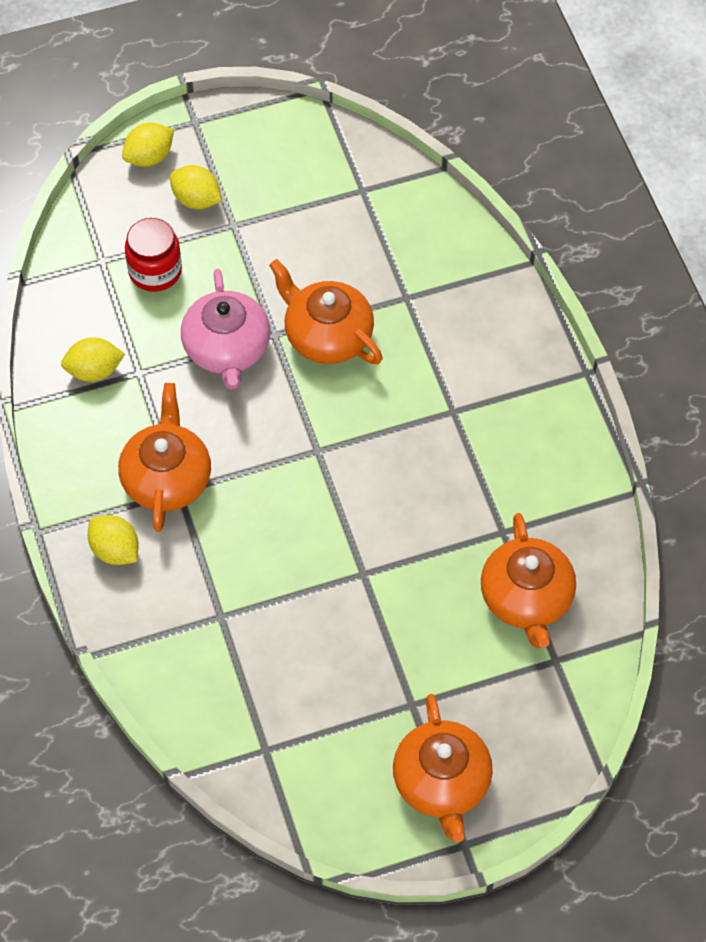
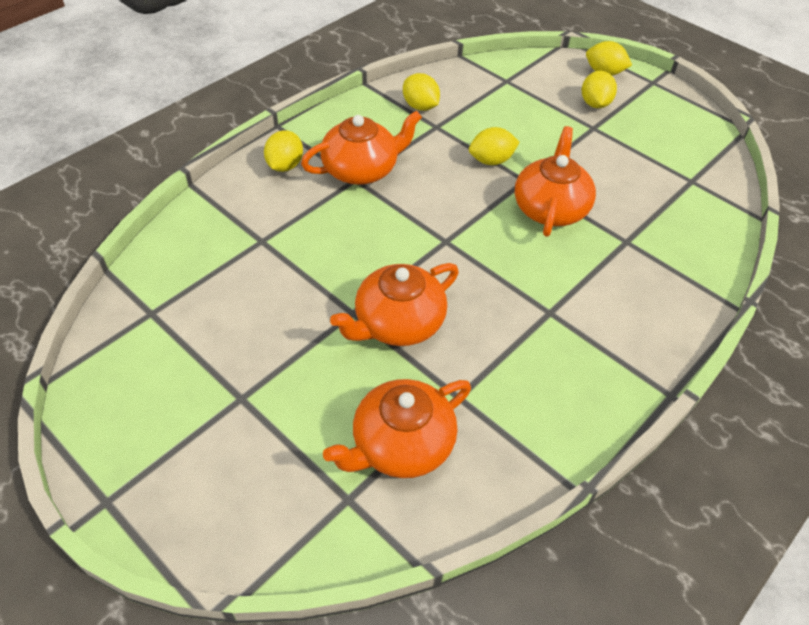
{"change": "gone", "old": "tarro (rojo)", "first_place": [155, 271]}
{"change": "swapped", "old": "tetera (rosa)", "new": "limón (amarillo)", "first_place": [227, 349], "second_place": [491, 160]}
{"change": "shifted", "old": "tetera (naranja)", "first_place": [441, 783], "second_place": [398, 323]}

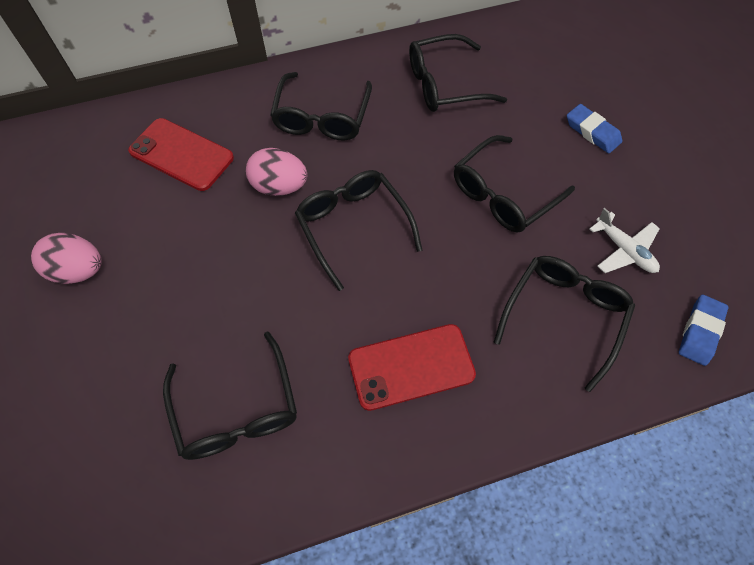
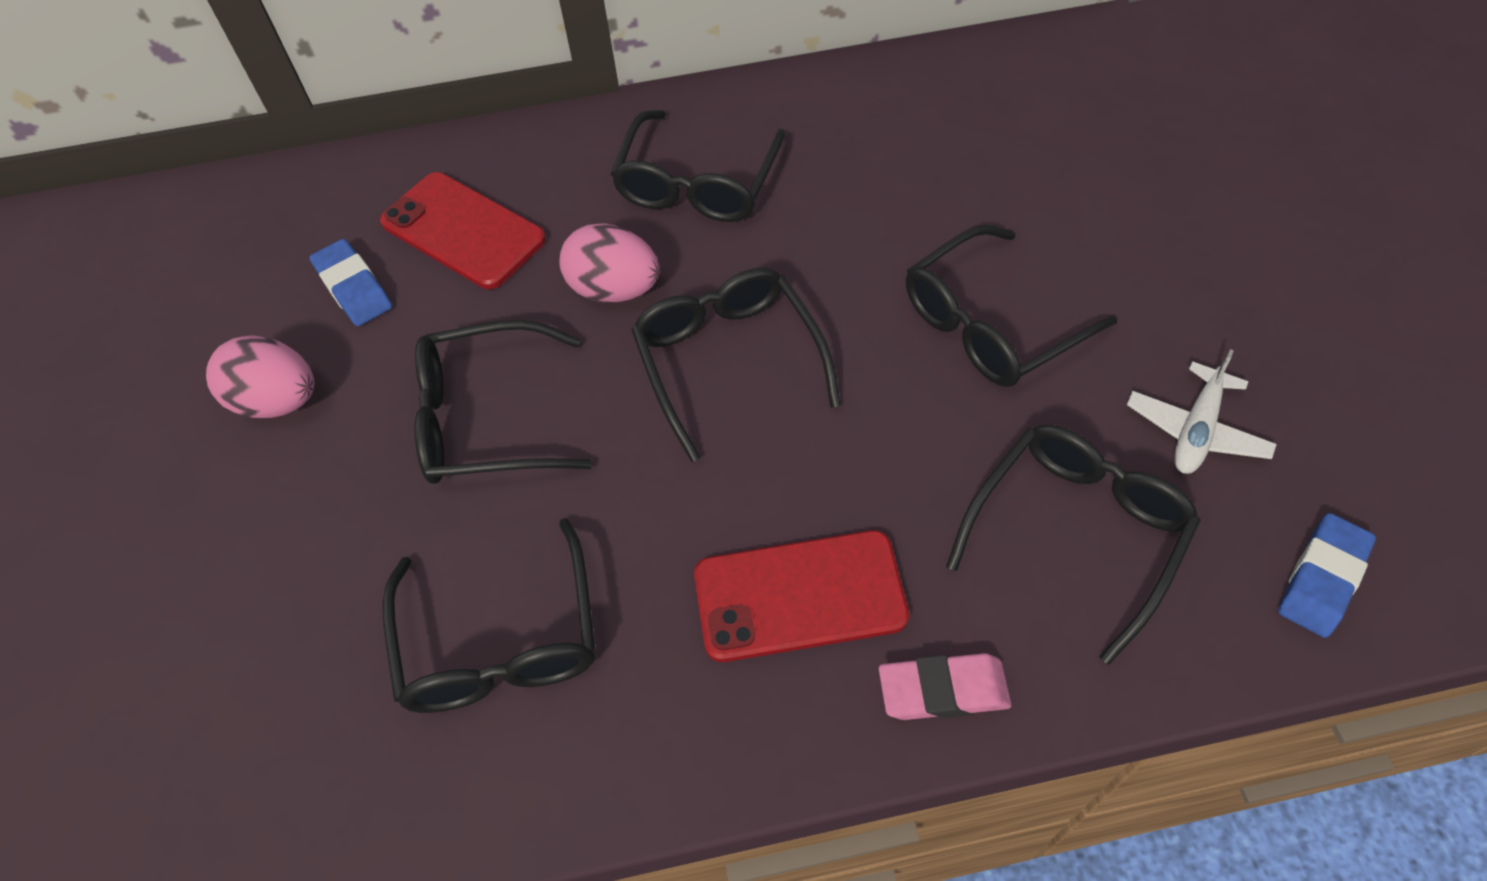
{"change": "shifted", "old": "gafas (negro)", "first_place": [444, 84], "second_place": [486, 419]}
{"change": "shifted", "old": "goma de borrar (azul)", "first_place": [592, 132], "second_place": [353, 288]}
{"change": "rotated", "old": "avión (blanco)", "first_place": [624, 250], "second_place": [1196, 430], "degrees": 60}
{"change": "new", "new": "goma de borrar (rosa)", "second_place": [943, 690]}

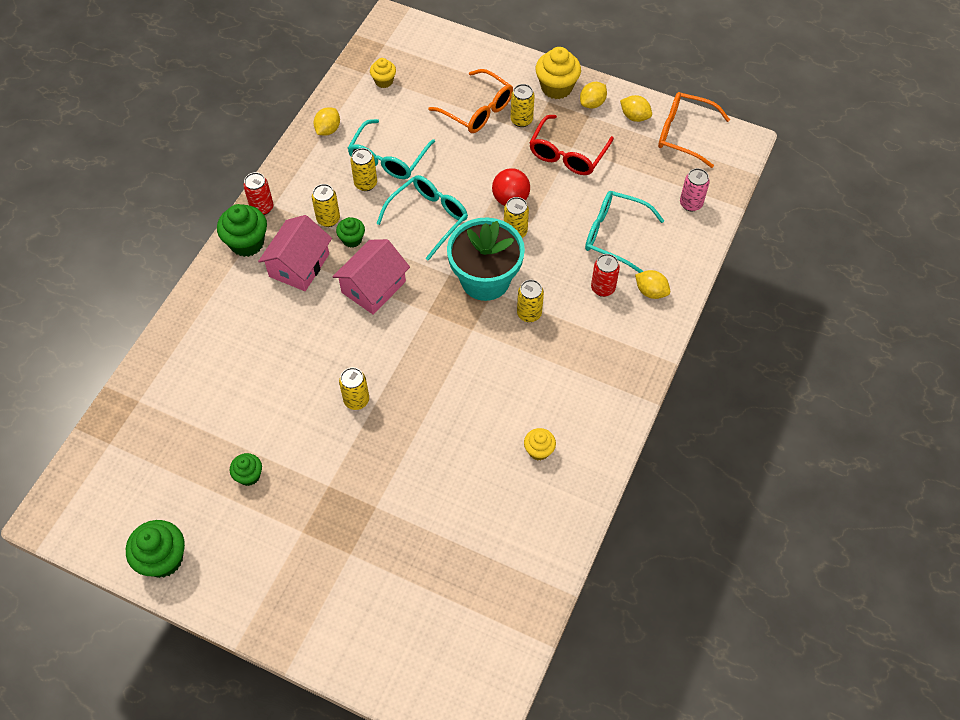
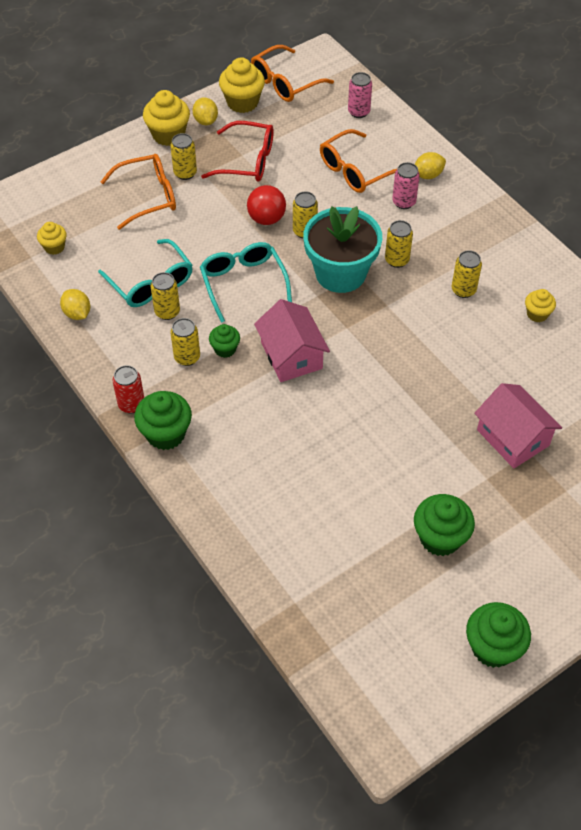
{"change": "scaled", "old": "magdalena (verde)", "first_place": [249, 475], "second_place": [440, 538], "factor": 1.71}
{"change": "shifted", "old": "casa (rosa)", "first_place": [299, 265], "second_place": [513, 437]}
{"change": "shifted", "old": "lata (amarillo)", "first_place": [356, 400], "second_place": [463, 290]}
{"change": "rotated", "old": "gafas (rojo)", "first_place": [567, 154], "second_place": [248, 161], "degrees": -45}
{"change": "repainted", "old": "gafas (turquesa)", "new": "gafas (naranja)", "first_place": [614, 235], "second_place": [355, 171]}
{"change": "repainted", "old": "lata (rojo)", "new": "lata (rosa)", "first_place": [603, 288], "second_place": [404, 202]}
{"change": "swapped", "old": "limón (amarillo)", "new": "magdalena (amarillo)", "first_place": [634, 116], "second_place": [242, 102]}

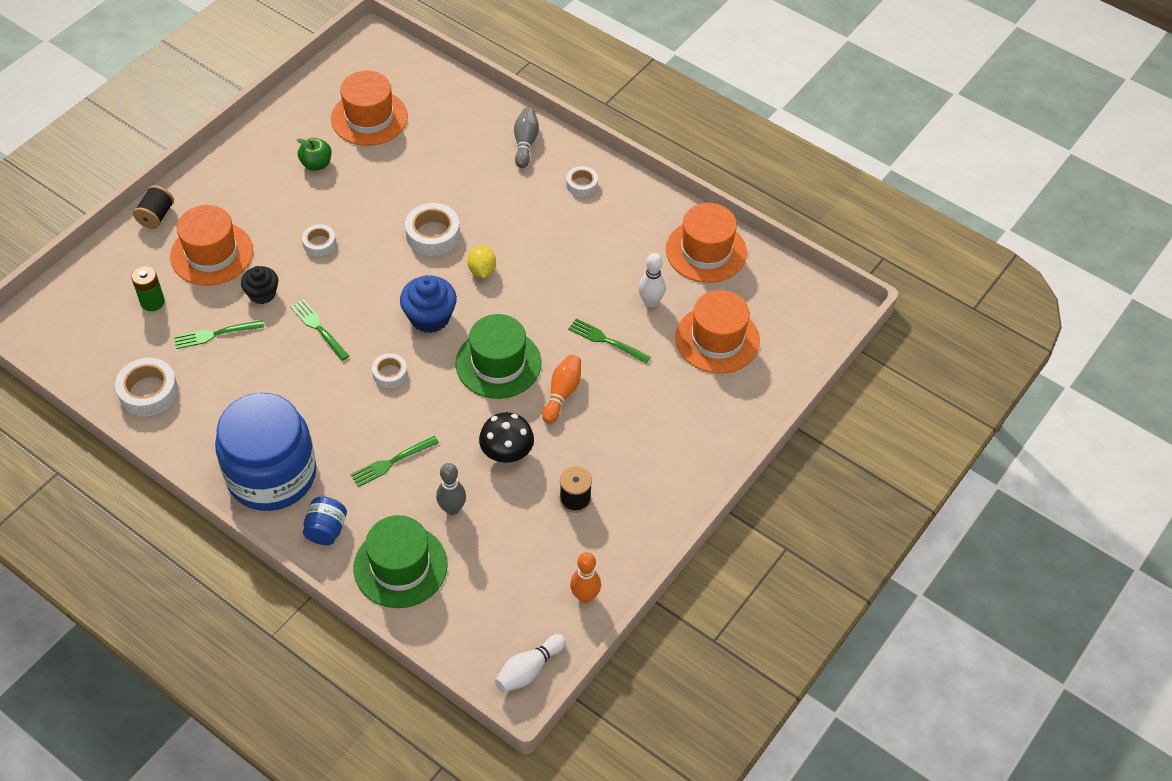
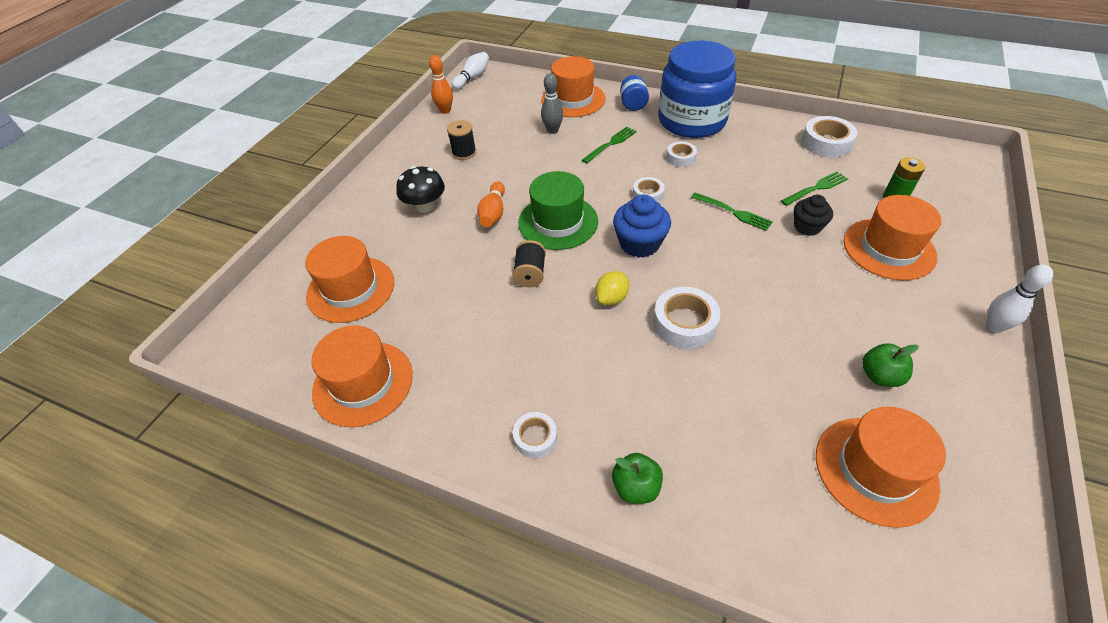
{"change": "shifted", "old": "carrete (negro)", "first_place": [156, 216], "second_place": [530, 274]}
{"change": "shifted", "old": "cinta adhesiva (blanco)", "first_place": [319, 243], "second_place": [681, 158]}
{"change": "repainted", "old": "sombrero (verde)", "new": "sombrero (naranja)", "first_place": [400, 566], "second_place": [573, 99]}
{"change": "rotated", "old": "limón (amarillo)", "first_place": [482, 270], "second_place": [611, 298], "degrees": 60}
{"change": "shifted", "old": "seta (negro)", "first_place": [507, 452], "second_place": [425, 206]}
{"change": "swapped", "old": "bolo (gris)", "new": "manzana (verde)", "first_place": [525, 143], "second_place": [636, 487]}
{"change": "gone", "old": "tenedor (verde)", "first_place": [606, 340]}
{"change": "shifted", "old": "bolo (blanco)", "first_place": [650, 302], "second_place": [994, 326]}

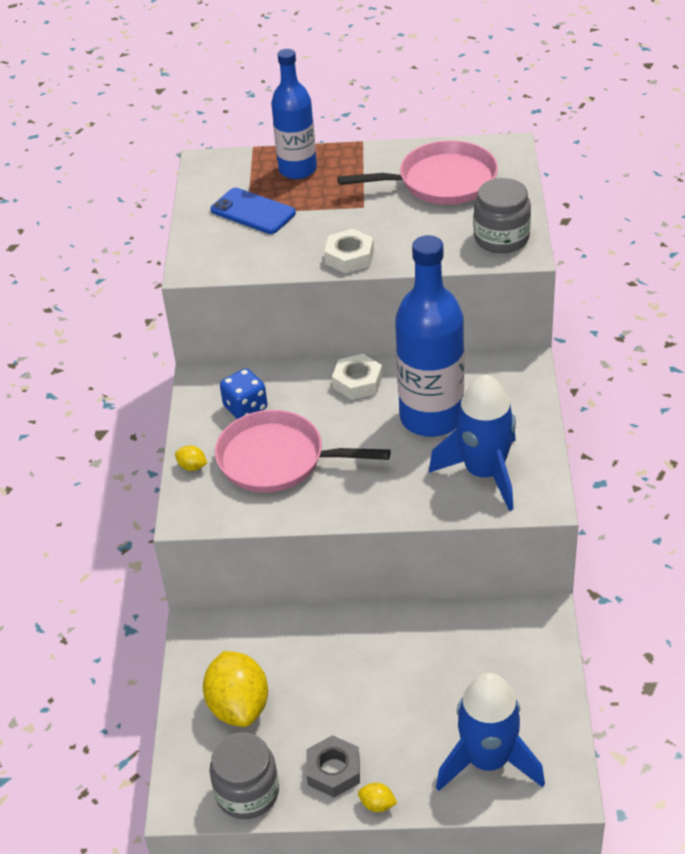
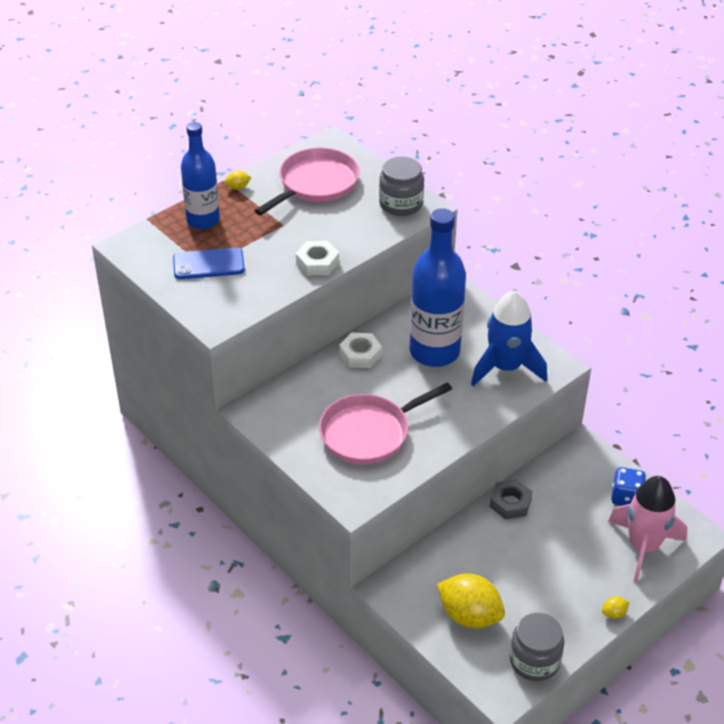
{"change": "shifted", "old": "limón (amarillo)", "first_place": [192, 466], "second_place": [238, 187]}
{"change": "shifted", "old": "dado (azul)", "first_place": [245, 408], "second_place": [626, 497]}
{"change": "shifted", "old": "tuerca (gris)", "first_place": [333, 770], "second_place": [510, 503]}
{"change": "repainted", "old": "cohete (azul)", "new": "cohete (rosa)", "first_place": [488, 760], "second_place": [643, 546]}

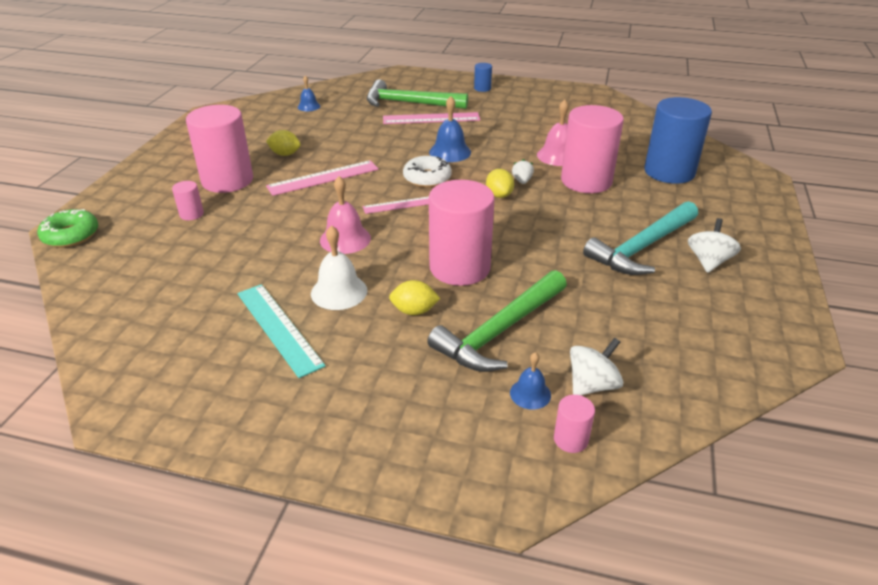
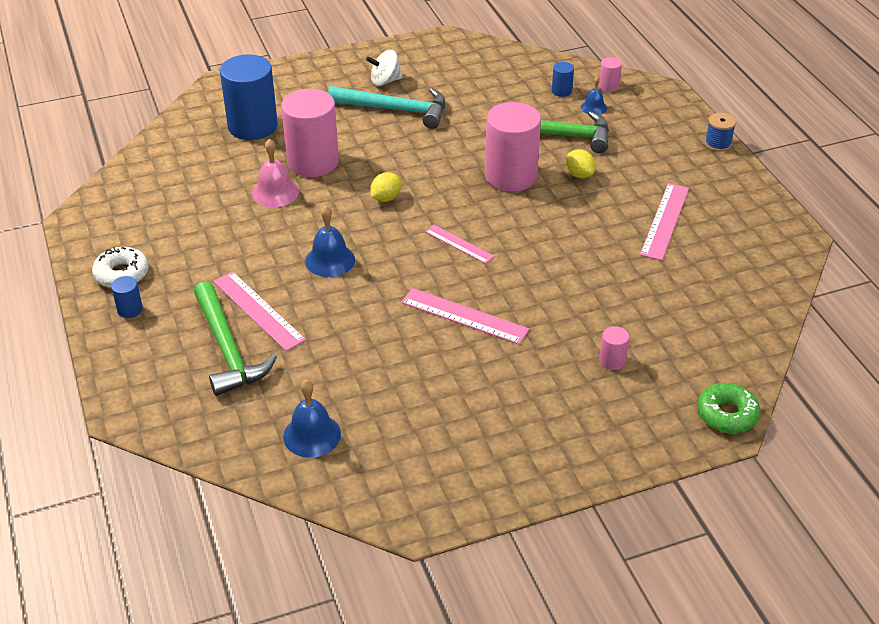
{"change": "gone", "old": "cilindro (rosa)", "first_place": [227, 180]}
{"change": "repainted", "old": "regla (turquesa)", "new": "regla (rosa)", "first_place": [279, 328], "second_place": [664, 221]}
{"change": "gone", "old": "limón (amarillo)", "first_place": [285, 154]}
{"change": "scaled", "old": "campana (azul)", "first_place": [309, 106], "second_place": [312, 435], "factor": 1.63}
{"change": "gone", "old": "campana (blanco)", "first_place": [339, 292]}
{"change": "gone", "old": "campana (rosa)", "first_place": [345, 239]}
{"change": "shifted", "old": "rosquilla (blanco)", "first_place": [427, 178], "second_place": [121, 274]}
{"change": "gone", "old": "fresa (blanco)", "first_place": [522, 181]}
{"change": "swapped", "old": "peonza (blanco)", "new": "cilindro (azul)", "first_place": [592, 385], "second_place": [561, 91]}
{"change": "new", "new": "carrete (azul)", "second_place": [718, 144]}

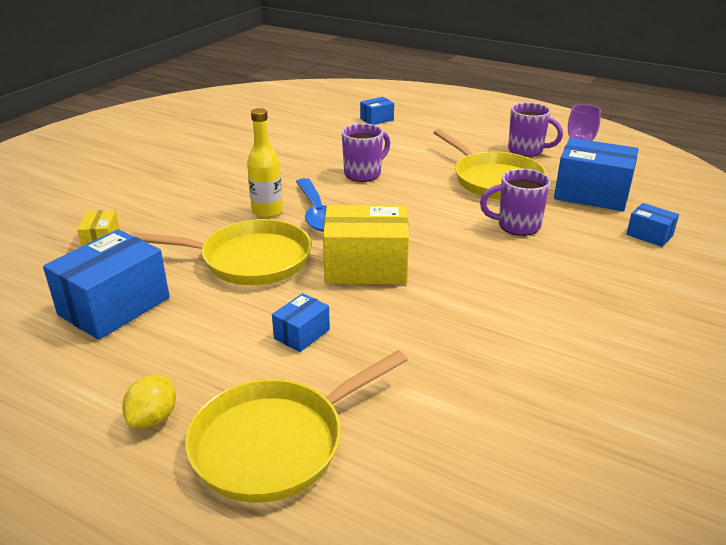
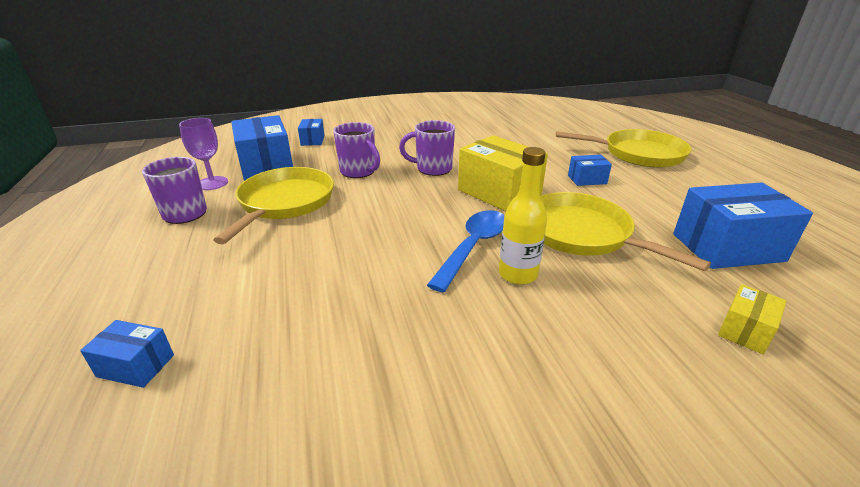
{"change": "gone", "old": "limón (amarillo)", "first_place": [153, 418]}
{"change": "shifted", "old": "taza (morado)", "first_place": [363, 174], "second_place": [432, 169]}

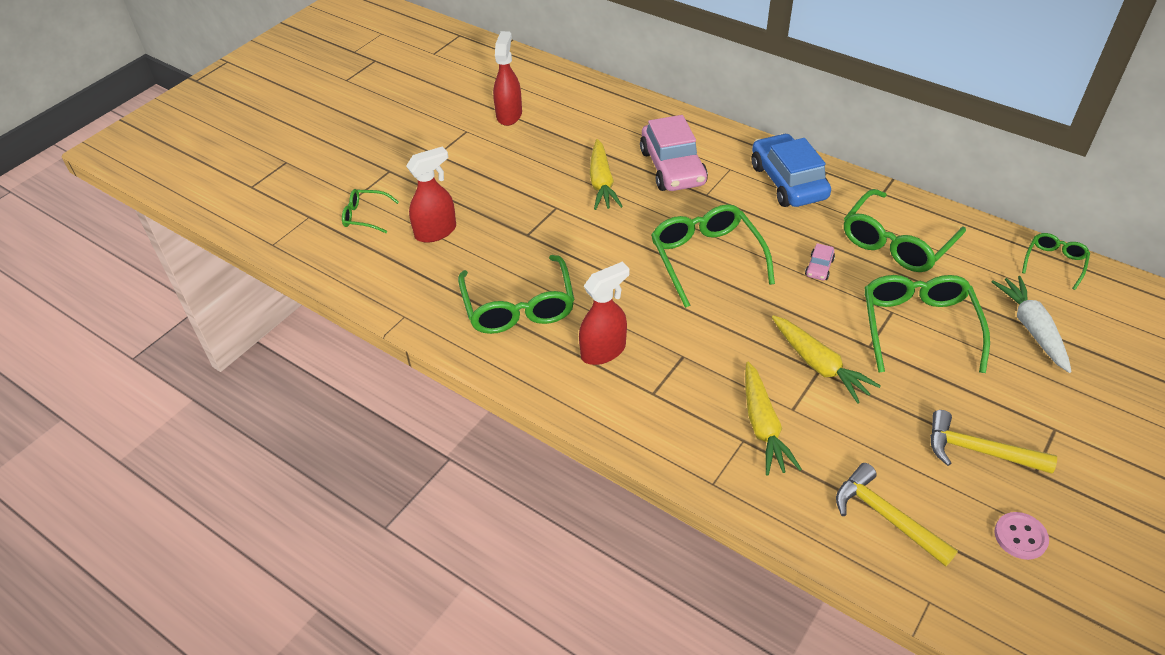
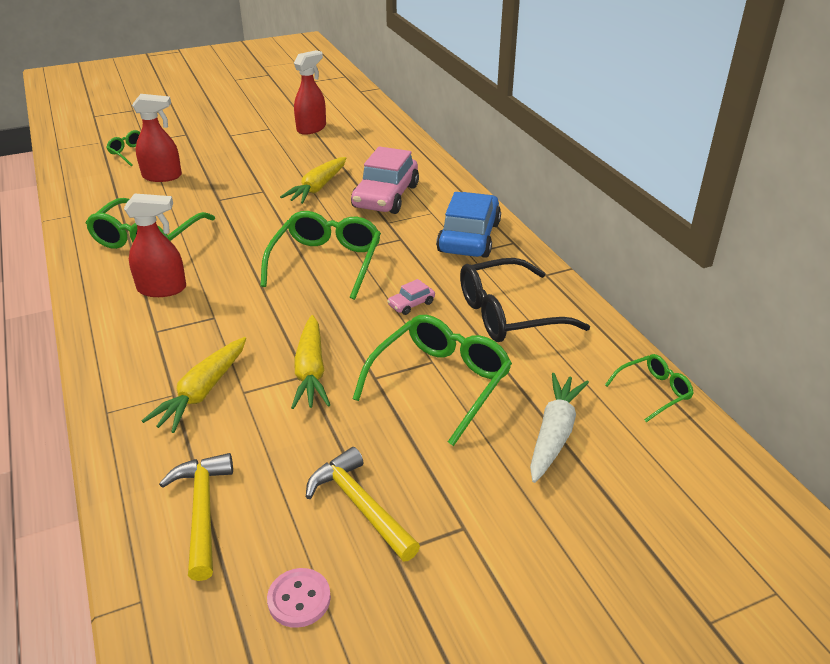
{"change": "repainted", "old": "gafas (verde)", "new": "gafas (negro)", "first_place": [896, 243], "second_place": [508, 314]}

